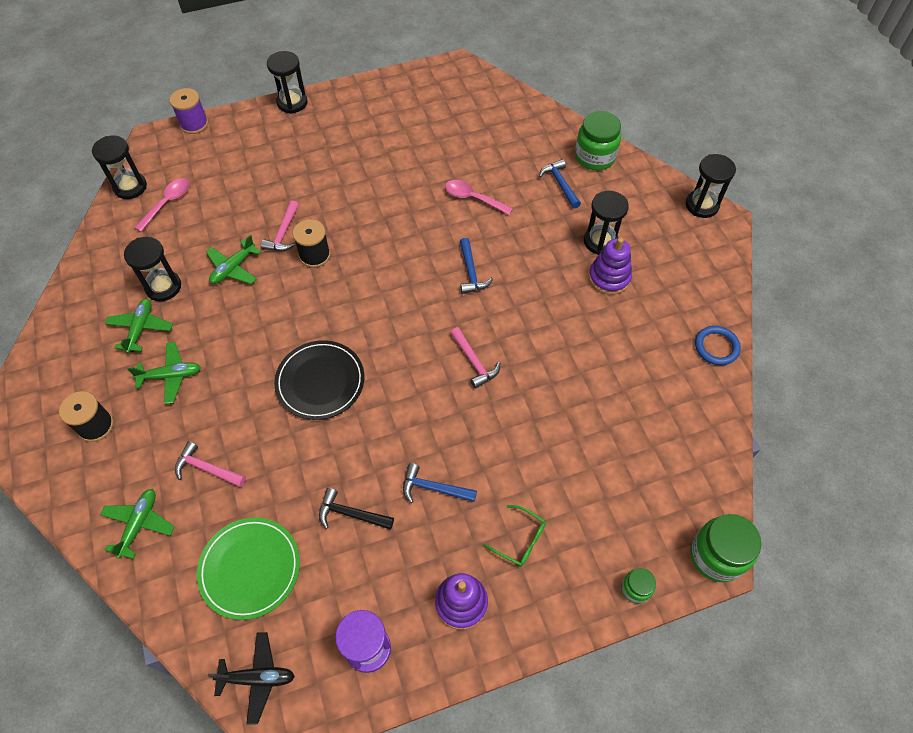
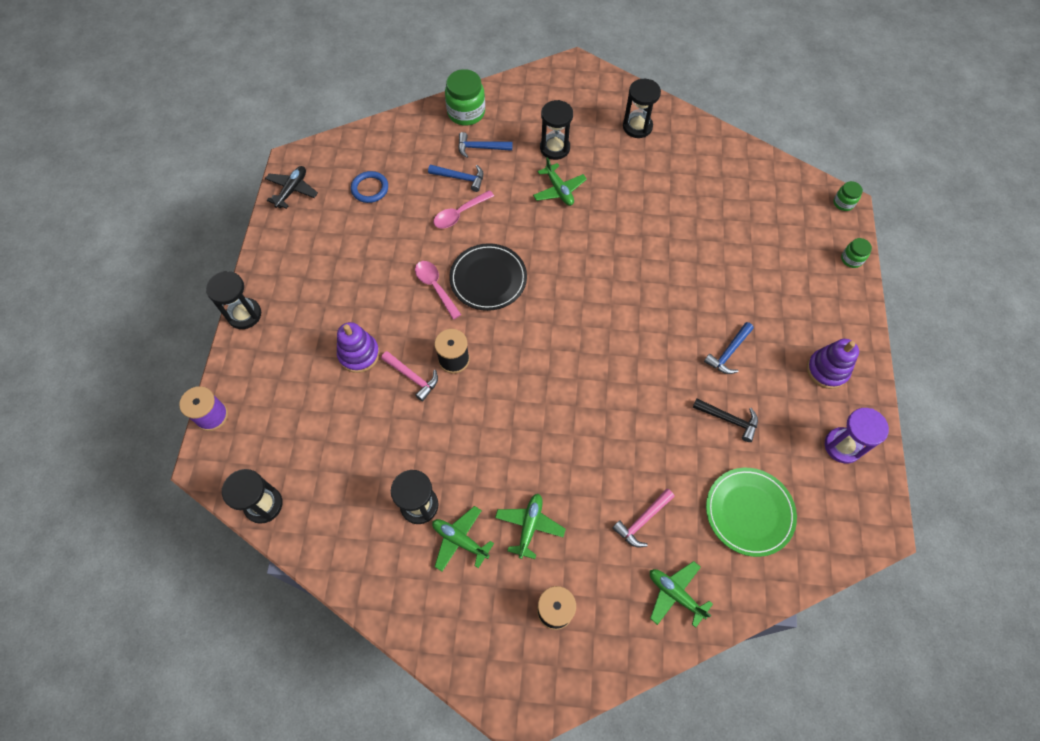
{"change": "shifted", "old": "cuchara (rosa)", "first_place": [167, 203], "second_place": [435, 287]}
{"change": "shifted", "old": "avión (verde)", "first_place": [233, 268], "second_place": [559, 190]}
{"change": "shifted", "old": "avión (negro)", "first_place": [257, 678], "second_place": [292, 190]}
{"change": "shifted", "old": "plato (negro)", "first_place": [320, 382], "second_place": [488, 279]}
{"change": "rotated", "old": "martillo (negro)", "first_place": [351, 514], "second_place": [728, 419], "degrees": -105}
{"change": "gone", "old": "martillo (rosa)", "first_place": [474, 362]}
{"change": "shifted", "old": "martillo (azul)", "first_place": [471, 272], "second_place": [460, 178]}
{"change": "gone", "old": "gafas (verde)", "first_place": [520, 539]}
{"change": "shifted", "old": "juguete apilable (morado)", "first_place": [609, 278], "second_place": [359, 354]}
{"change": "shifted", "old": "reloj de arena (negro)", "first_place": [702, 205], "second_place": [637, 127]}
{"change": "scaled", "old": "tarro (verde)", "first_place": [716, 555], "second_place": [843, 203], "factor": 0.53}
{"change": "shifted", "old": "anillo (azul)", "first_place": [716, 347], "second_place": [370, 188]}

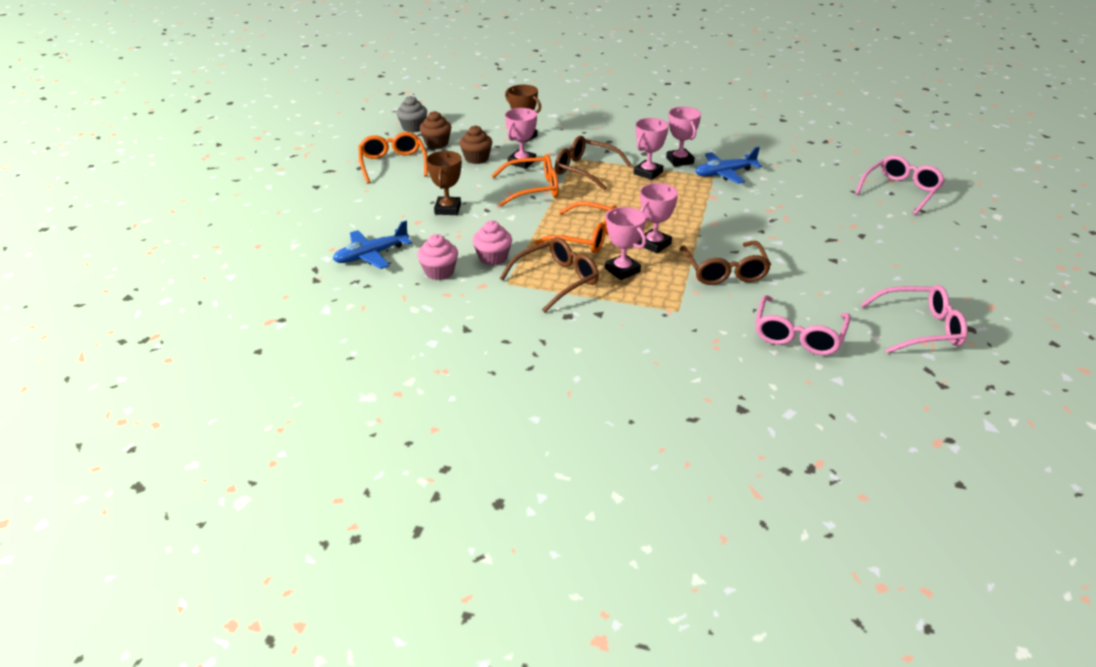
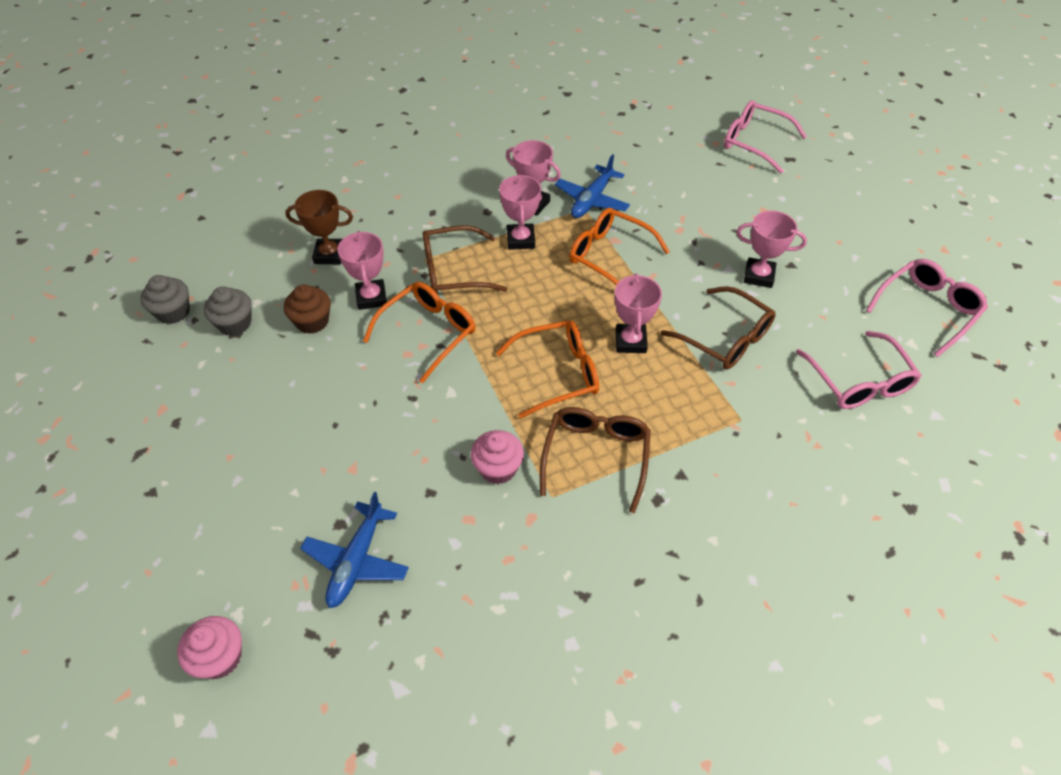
{"change": "shifted", "old": "gafas (naranja)", "first_place": [393, 164], "second_place": [609, 256]}
{"change": "shifted", "old": "magdalena (rosa)", "first_place": [439, 272], "second_place": [220, 657]}
{"change": "repainted", "old": "magdalena (marrón)", "new": "magdalena (gris)", "first_place": [436, 143], "second_place": [235, 323]}
{"change": "gone", "old": "trofeo (marrón)", "first_place": [448, 209]}
{"change": "shifted", "old": "trofeo (rosa)", "first_place": [622, 270], "second_place": [759, 276]}
{"change": "rotated", "old": "gafas (rosa)", "first_place": [901, 191], "second_place": [754, 142], "degrees": -60}

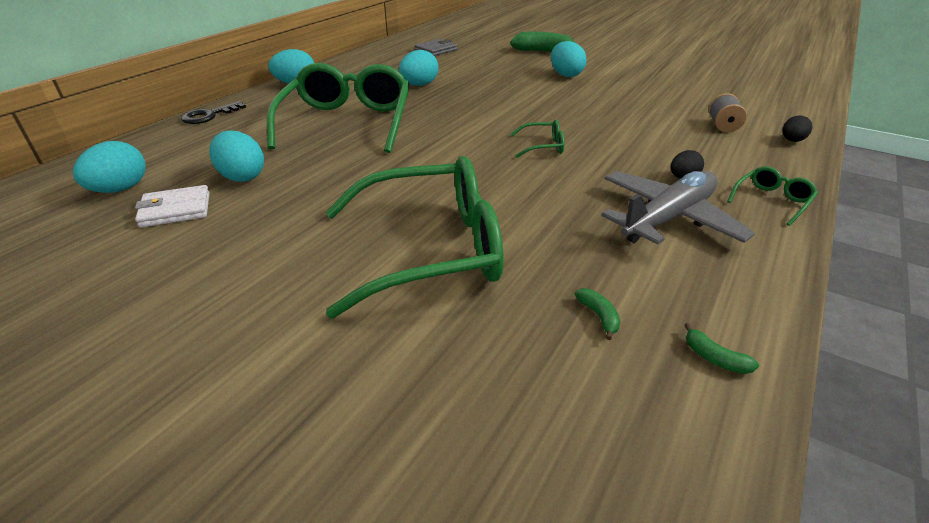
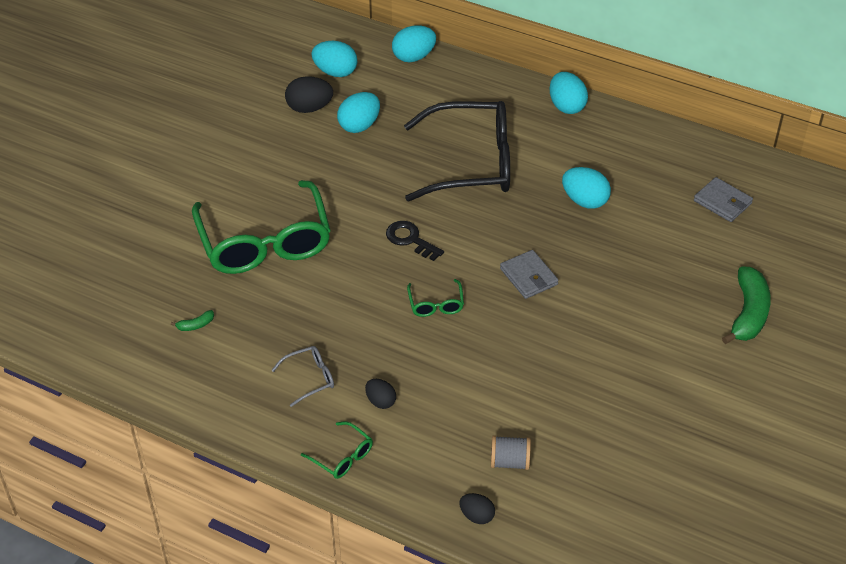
{"change": "swapped", "old": "cartera (blanco)", "new": "huevo (negro)", "first_place": [176, 210], "second_place": [309, 108]}
{"change": "shifted", "old": "llave (negro)", "first_place": [209, 115], "second_place": [410, 239]}
{"change": "repainted", "old": "gafas (verde)", "new": "gafas (negro)", "first_place": [347, 122], "second_place": [471, 163]}
{"change": "shifted", "old": "huevo (turquesa)", "first_place": [565, 75], "second_place": [413, 57]}
{"change": "swapped", "old": "avión (gris)", "new": "gafas (gris)", "first_place": [668, 218], "second_place": [310, 378]}
{"change": "gone", "old": "plátano (verde)", "first_place": [714, 358]}
{"change": "new", "new": "cartera (gris)", "second_place": [529, 277]}

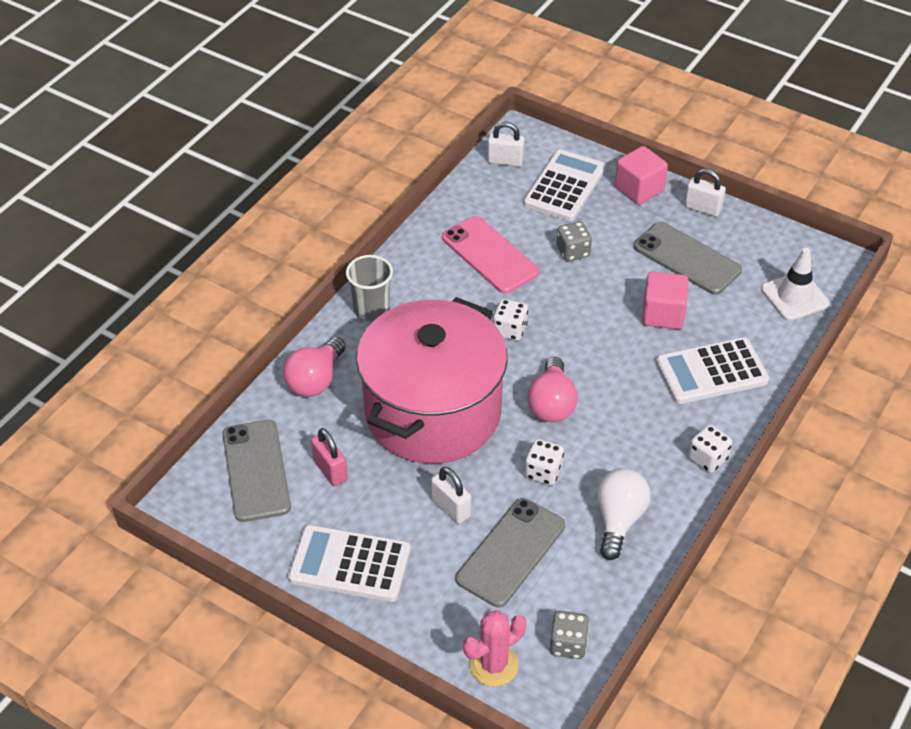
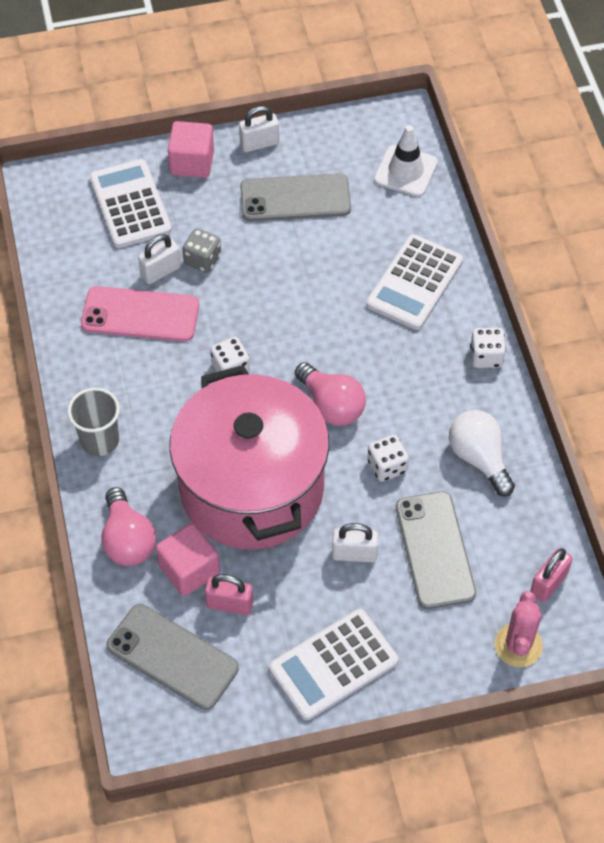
{"change": "shifted", "old": "candado (blanco)", "first_place": [505, 161], "second_place": [161, 271]}
{"change": "swapped", "old": "dado (gris)", "new": "candado (rosa)", "first_place": [568, 644], "second_place": [548, 583]}
{"change": "shifted", "old": "cubo (rosa)", "first_place": [662, 314], "second_place": [189, 570]}

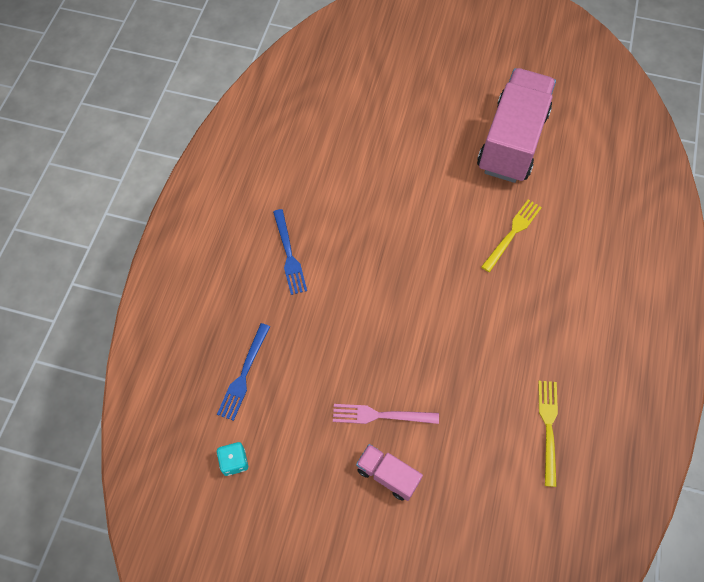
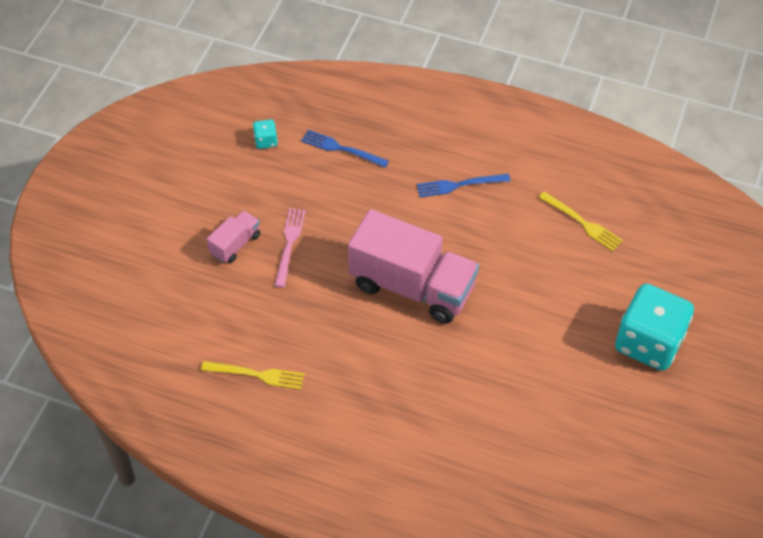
{"change": "shifted", "old": "camión (rosa)", "first_place": [512, 141], "second_place": [412, 286]}
{"change": "shifted", "old": "tenedor (amarillo)", "first_place": [512, 233], "second_place": [582, 223]}
{"change": "new", "new": "dado (turquesa)", "second_place": [648, 343]}

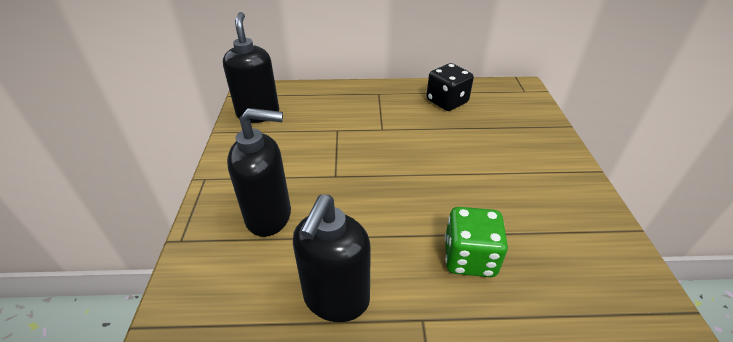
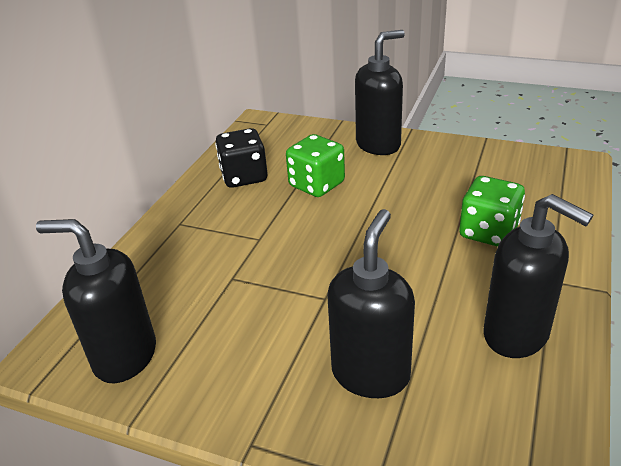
{"change": "new", "new": "dado (verde)", "second_place": [316, 185]}
{"change": "new", "new": "dispensador de jabón (negro)", "second_place": [378, 145]}

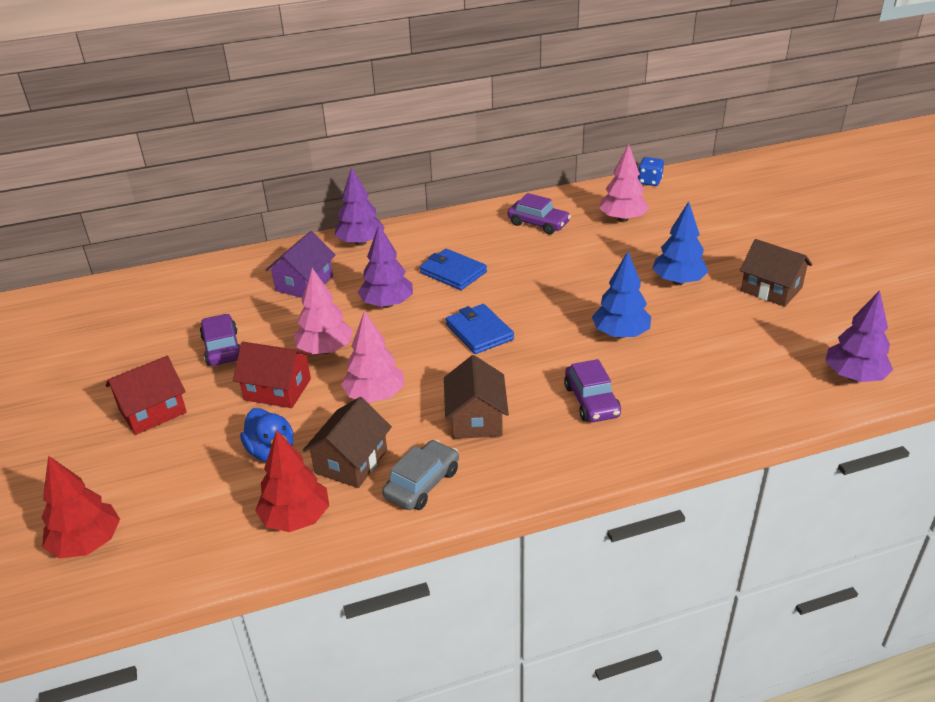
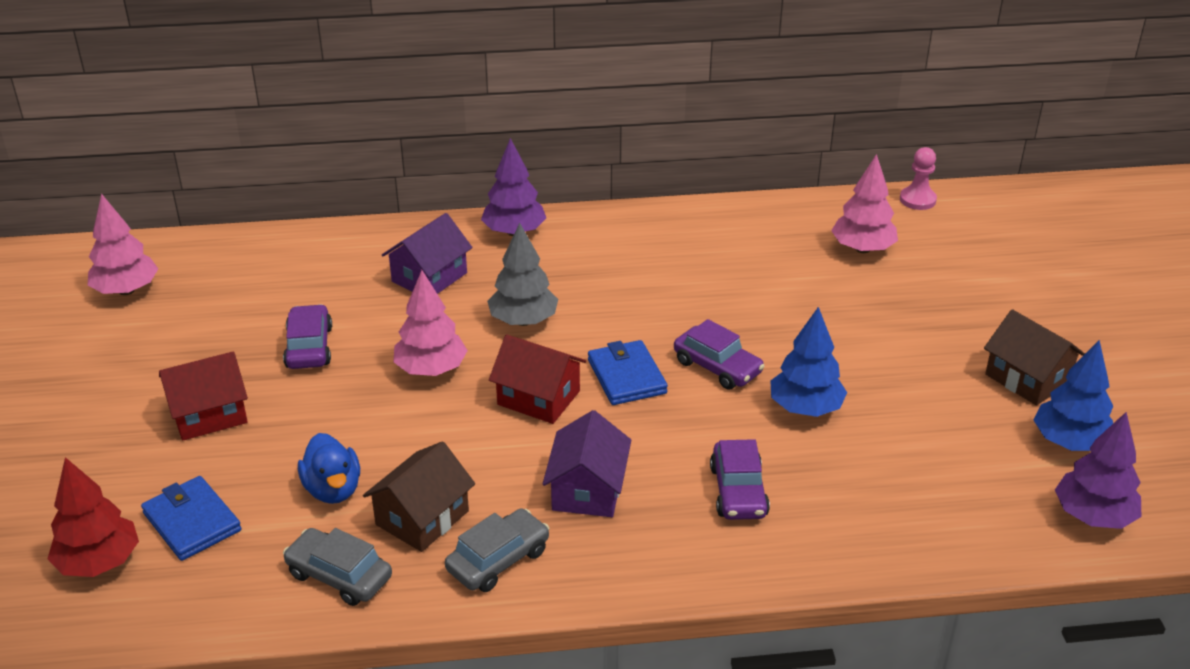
{"change": "shifted", "old": "casa (rojo)", "first_place": [278, 389], "second_place": [538, 398]}
{"change": "swapped", "old": "árbol (rojo)", "new": "coche (gris)", "first_place": [296, 518], "second_place": [339, 576]}
{"change": "shifted", "old": "árbol (rosa)", "first_place": [375, 396], "second_place": [126, 290]}
{"change": "repainted", "old": "árbol (morado)", "new": "árbol (gris)", "first_place": [387, 304], "second_place": [523, 321]}
{"change": "shifted", "old": "cartera (azul)", "first_place": [453, 272], "second_place": [192, 522]}
{"change": "repainted", "old": "casa (marrón)", "new": "casa (morado)", "first_place": [476, 419], "second_place": [588, 490]}
{"change": "shifted", "old": "coche (morado)", "first_place": [538, 224], "second_place": [717, 367]}
{"change": "swapped", "old": "dado (azul)", "new": "peón (rosa)", "first_place": [649, 181], "second_place": [917, 200]}
{"change": "shifted", "old": "árbol (azul)", "first_place": [678, 281], "second_place": [1069, 442]}

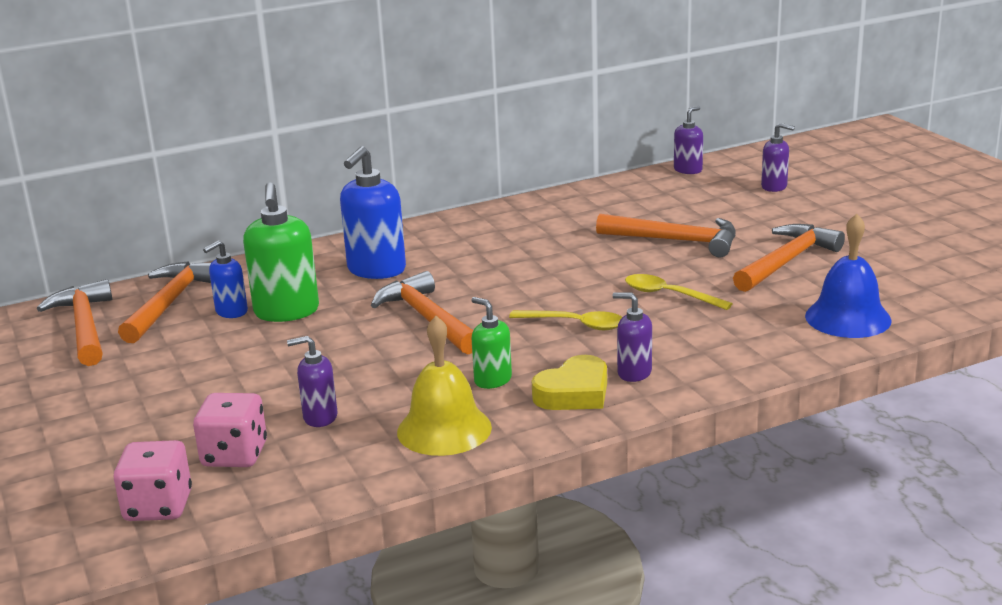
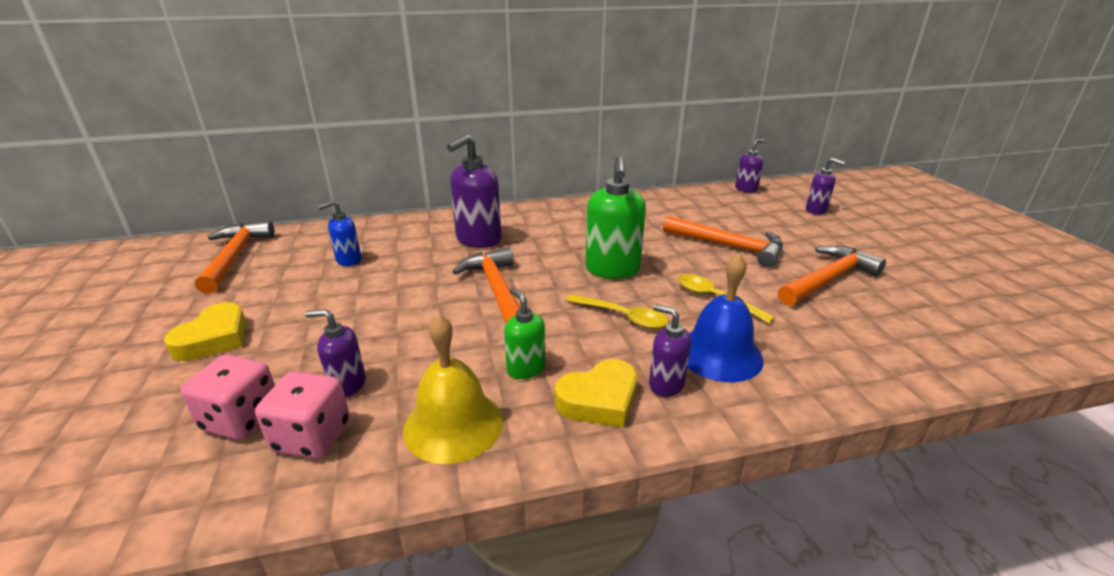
{"change": "shifted", "old": "dado (rosa)", "first_place": [158, 506], "second_place": [312, 436]}
{"change": "gone", "old": "martillo (naranja)", "first_place": [169, 303]}
{"change": "shifted", "old": "dispensador de jabón (verde)", "first_place": [286, 312], "second_place": [612, 269]}
{"change": "repainted", "old": "dispensador de jabón (azul)", "new": "dispensador de jabón (morado)", "first_place": [376, 270], "second_place": [478, 239]}
{"change": "shifted", "old": "campana (azul)", "first_place": [848, 318], "second_place": [719, 354]}
{"change": "new", "new": "corazón (amarillo)", "second_place": [214, 338]}

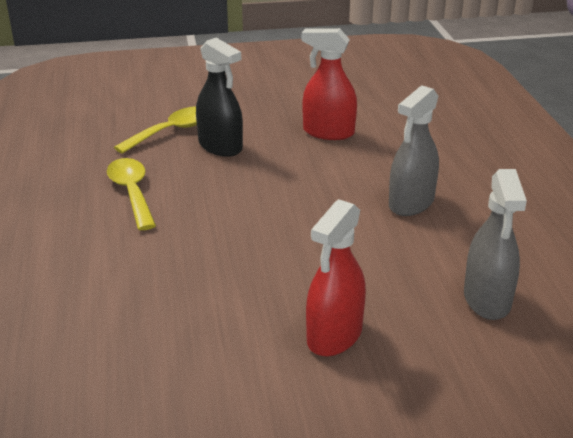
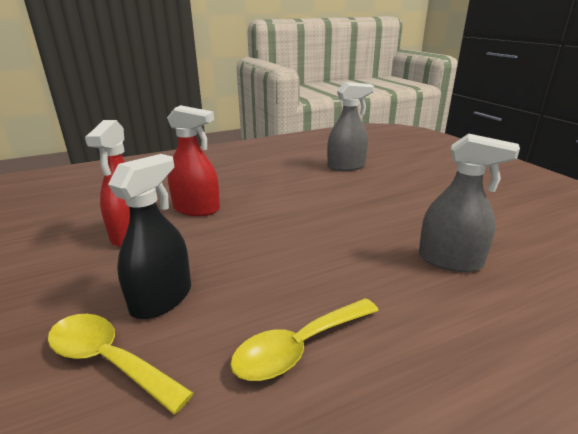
{"change": "shifted", "old": "pulverizador (rojo)", "first_place": [334, 336], "second_place": [197, 209]}
{"change": "shifted", "old": "pulverizador (gris)", "first_place": [411, 203], "second_place": [450, 260]}

